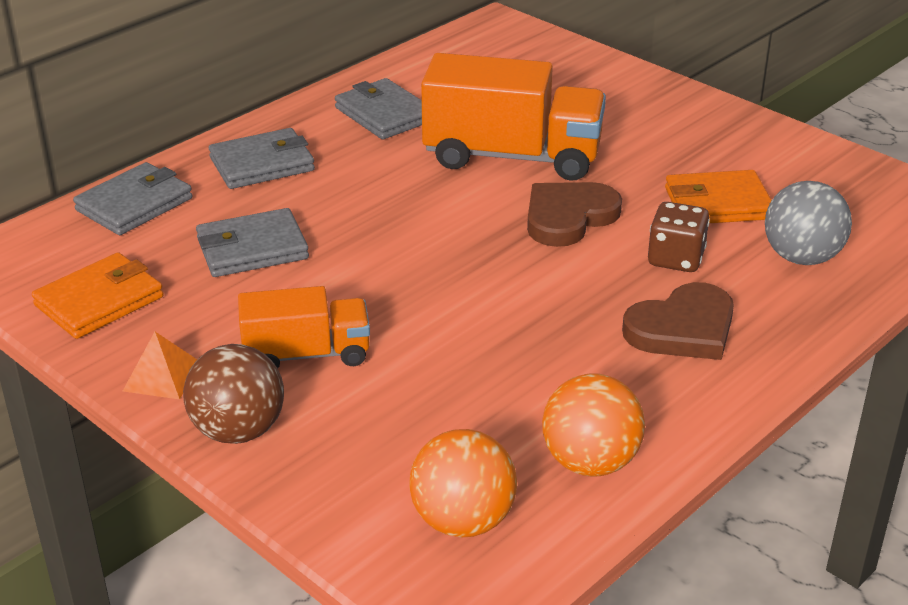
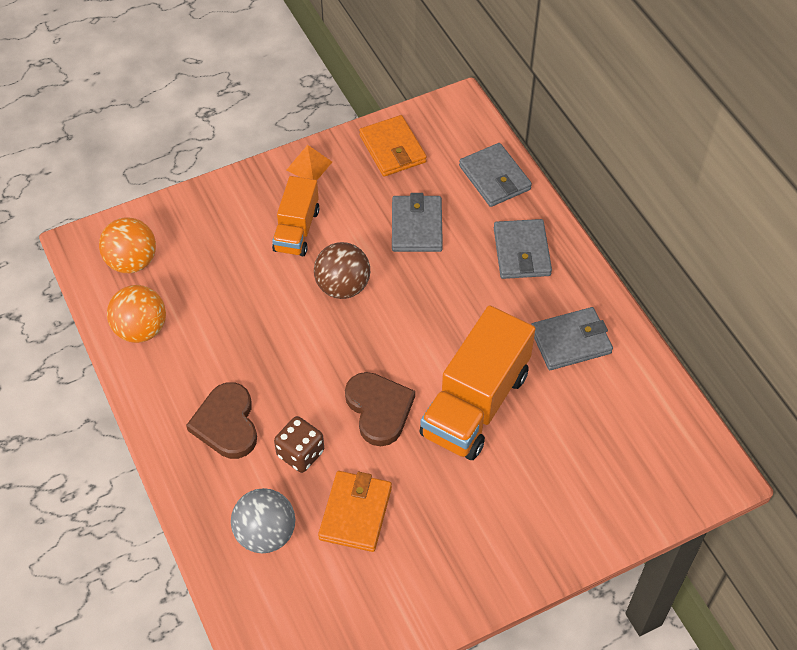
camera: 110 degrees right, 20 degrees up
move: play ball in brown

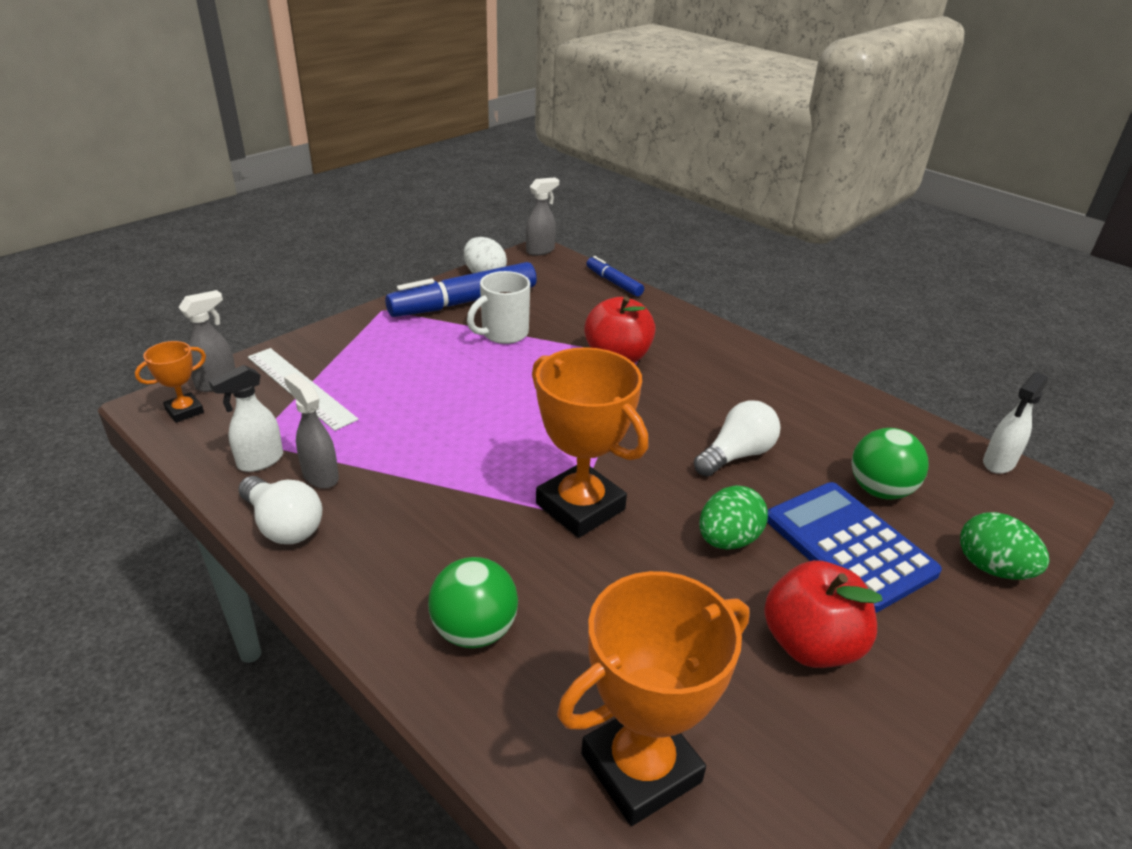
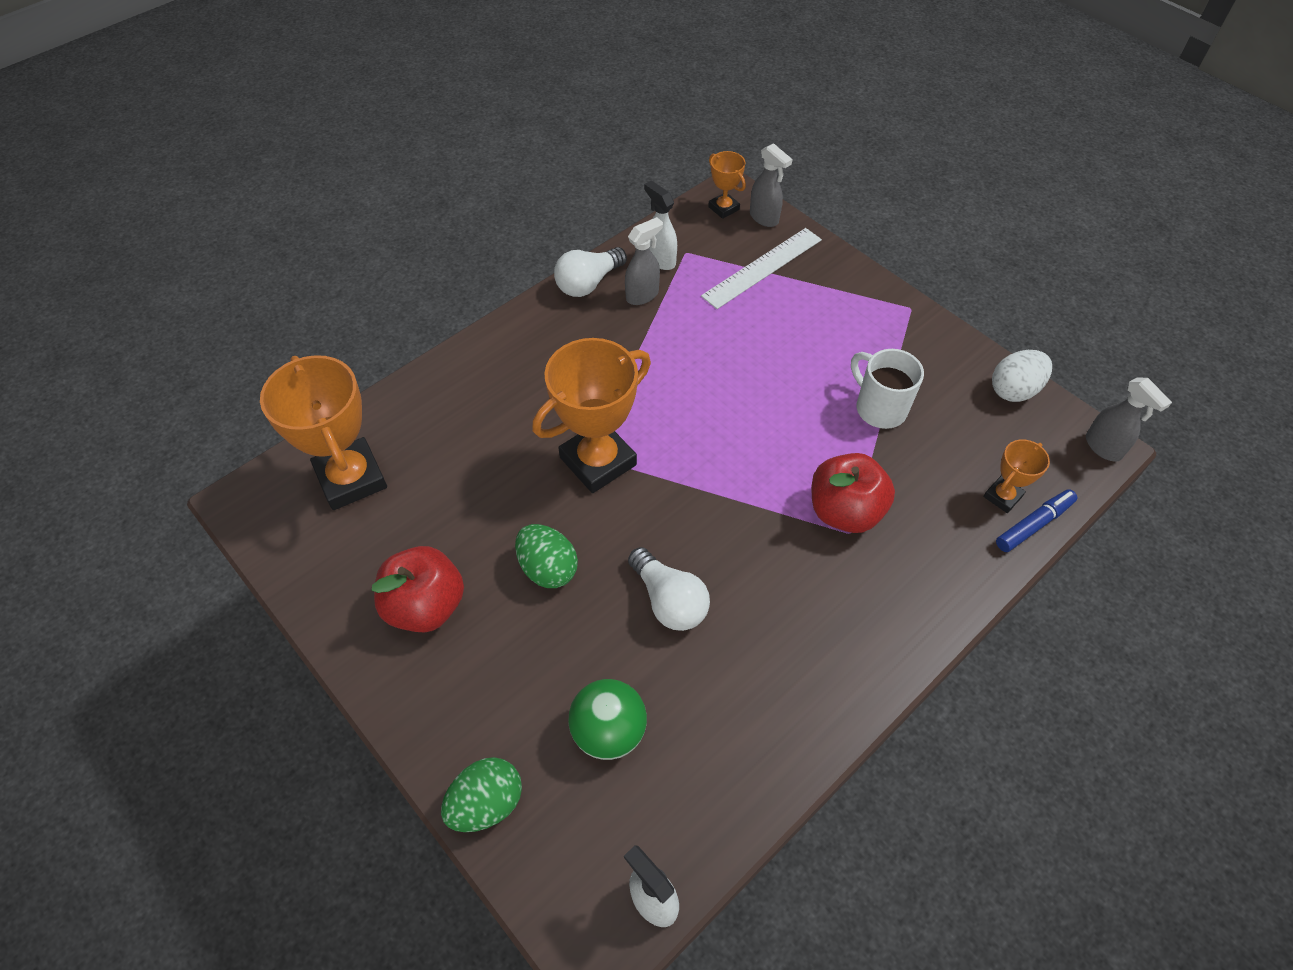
camera: 95 degrees right, 20 degrees up
delete: marker in cobalt (1st from left); play ball in green (1st from left); pocket calculator in cobalt
insert: prize cup in orange-coloured (4th from left)

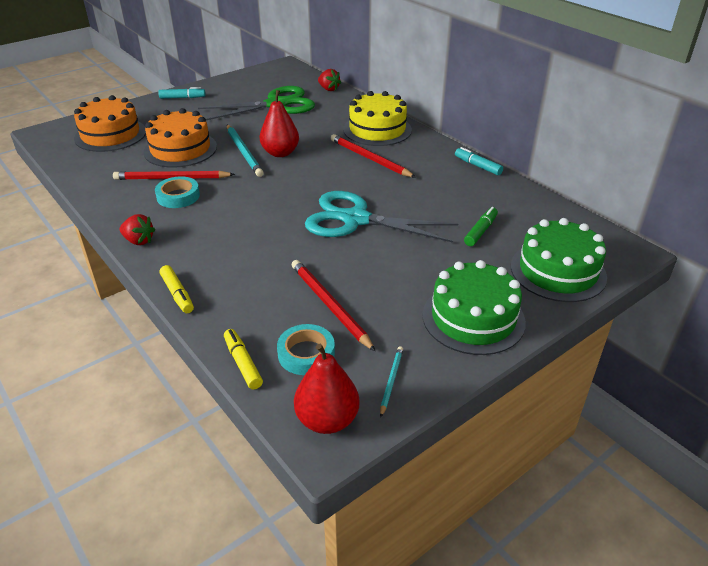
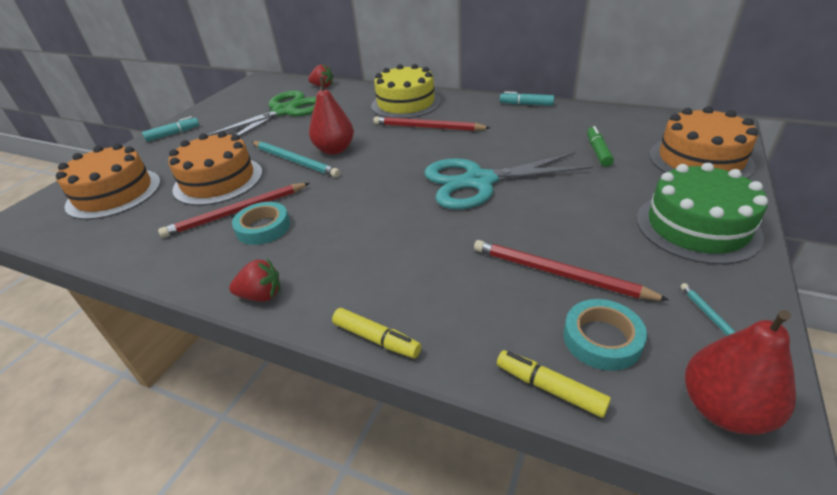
camera: 25 degrees left, 0 degrees up
recolor: gateau in green (2nd from left) to gateau in orange-coloured (3rd from left)

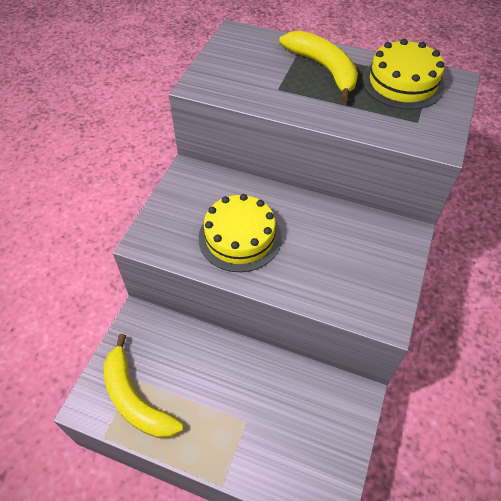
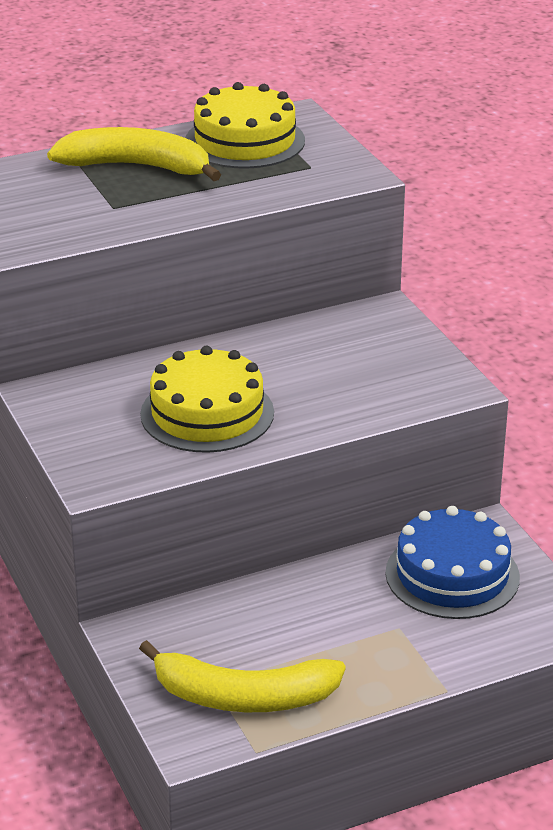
camera: 45 degrees left, 20 degrees down
insert: gateau in cobalt

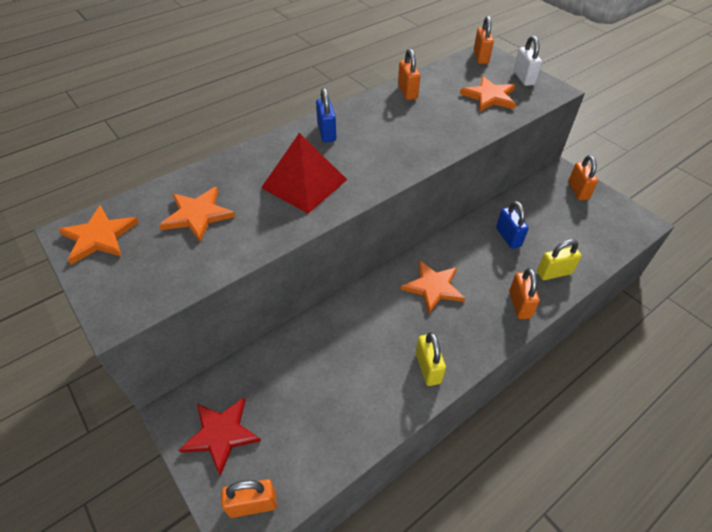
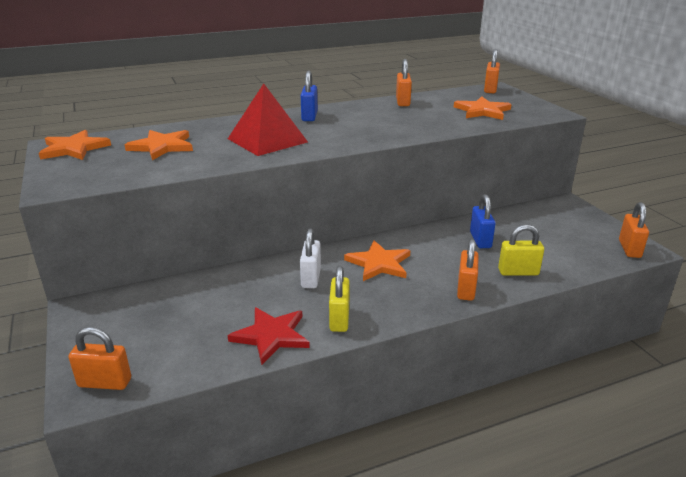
camera: 15 degrees right, 20 degrees down
move: five-pointed star in red; padlock in pure white; padlock in orange-coloured (5th from left)

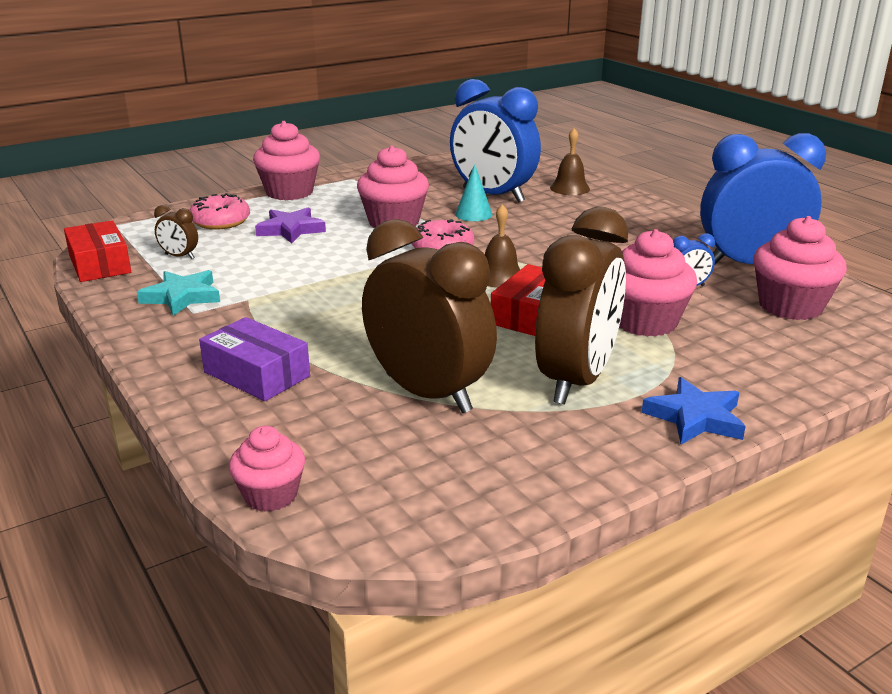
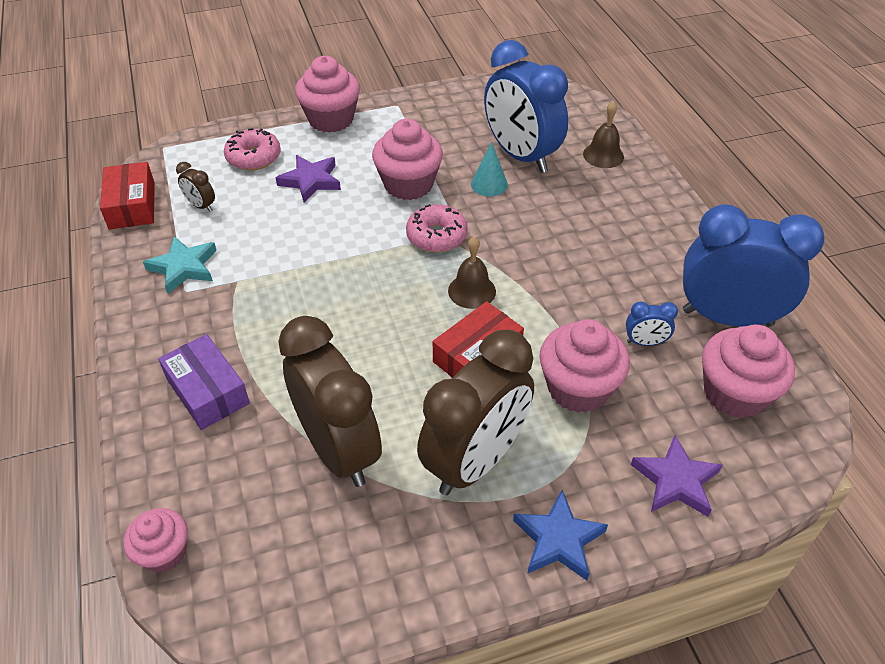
camera: 15 degrees right, 20 degrees up
insert: five-pointed star in royal purple (2nd from left)

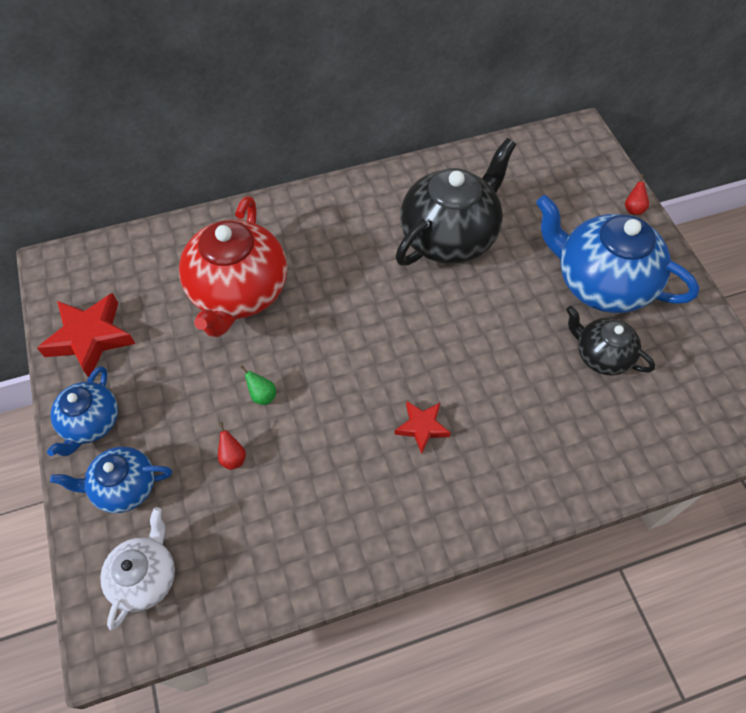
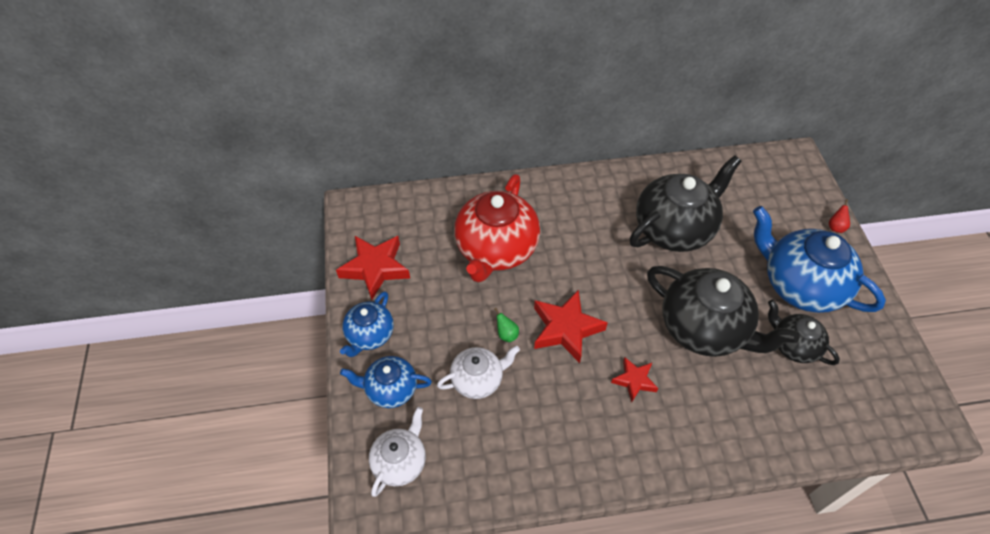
camera: 10 degrees right, 5 degrees down
insert: five-pointed star in red (2nd from left); china teapot in jet-black (2nd from left)
replace: pear in red (1st from left) to china teapot in pure white (2nd from left)

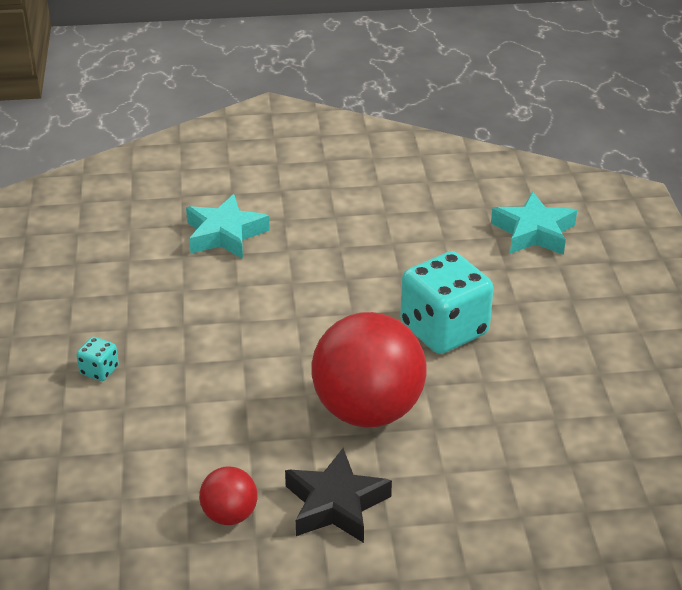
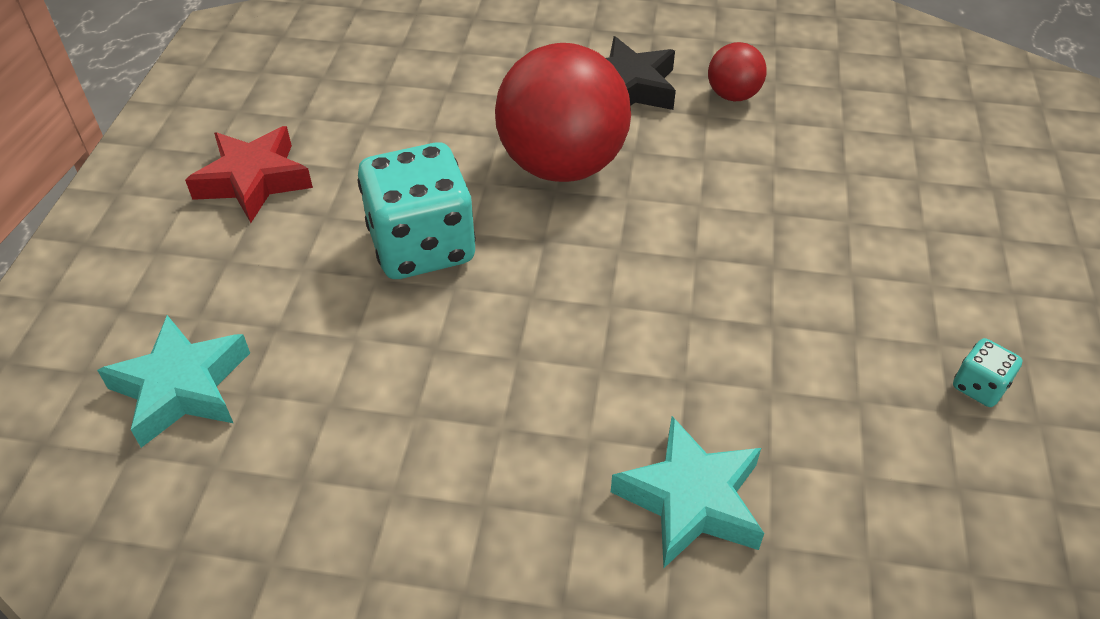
camera: 165 degrees left, 10 degrees up
insert: five-pointed star in red
move: die in teal (1st from left in the first image) to die in teal (2nd from left)

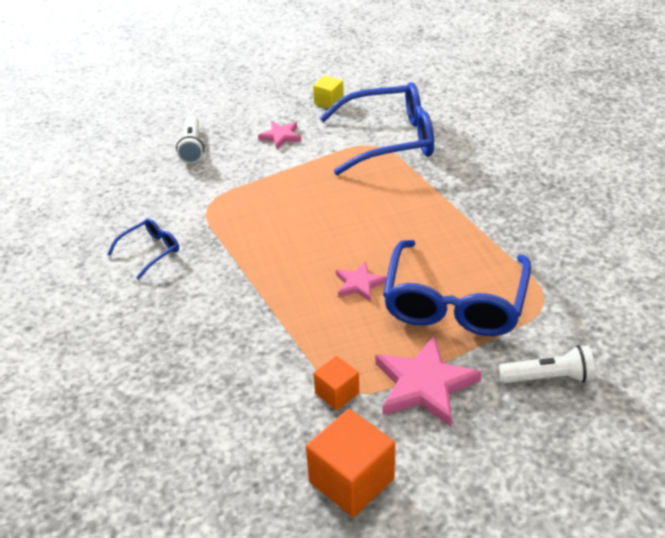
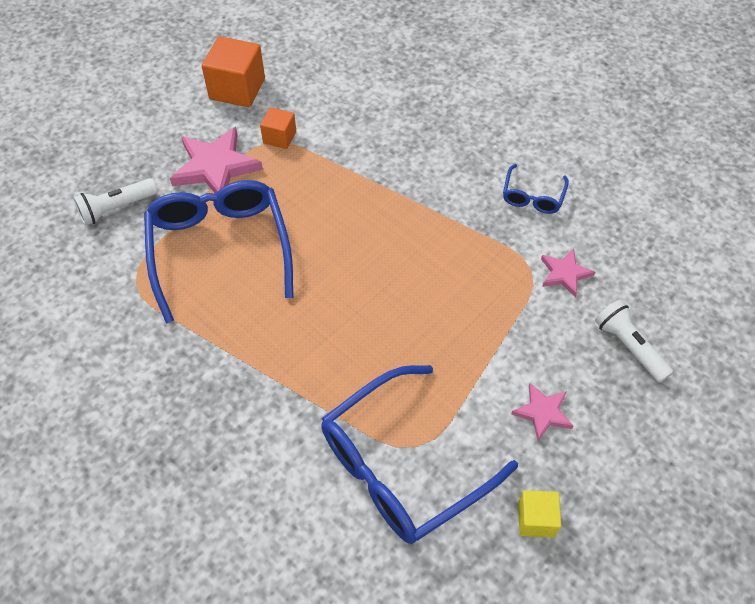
camera: 150 degrees right, 15 degrees up
move: five-pointed star in rose-pink (2nd from left in the first image) to five-pointed star in rose-pink (3rd from left)

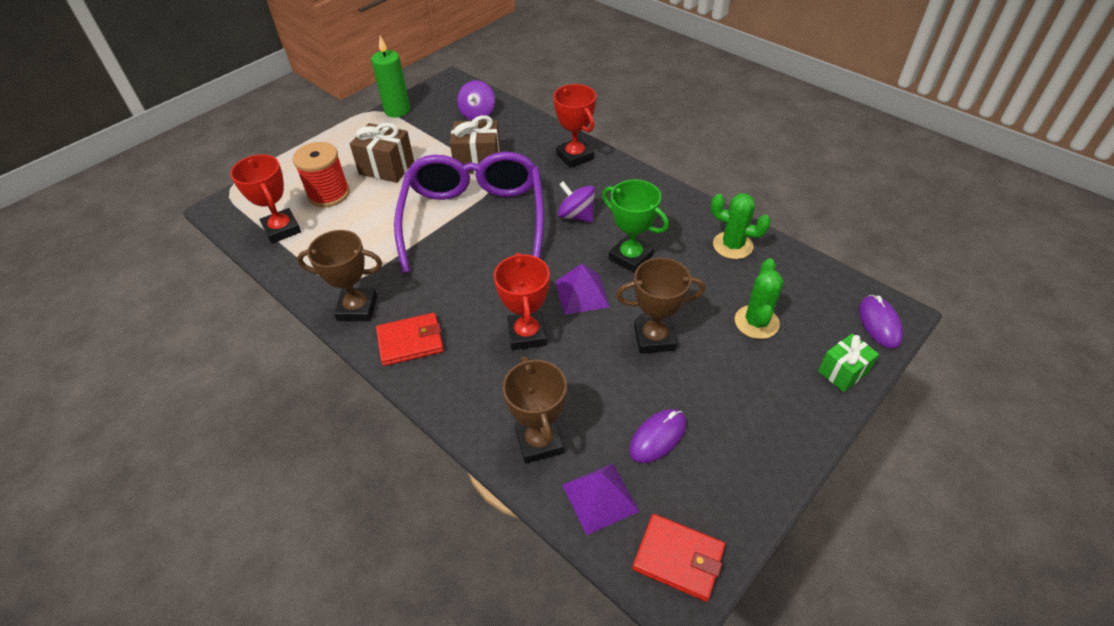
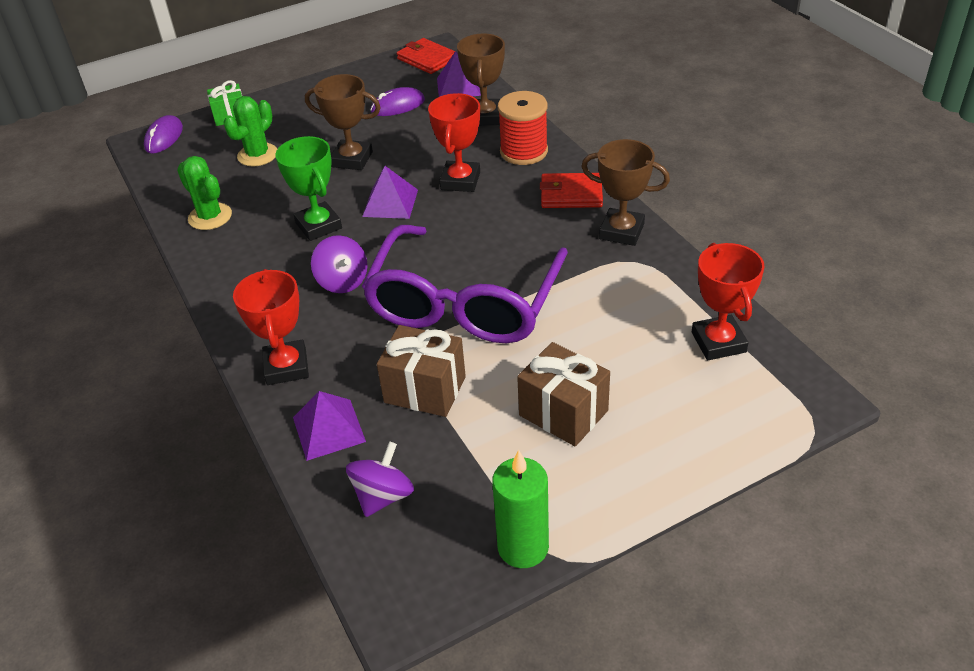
camera: 160 degrees left, 5 degrees down
insert: solid pyramid in royal purple (1st from left)
move: spool in red

